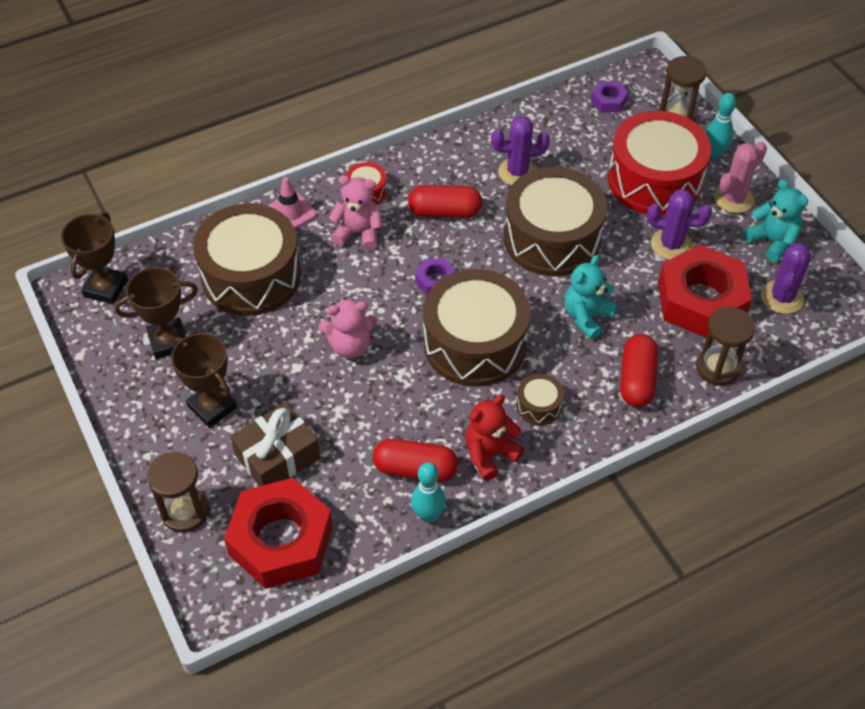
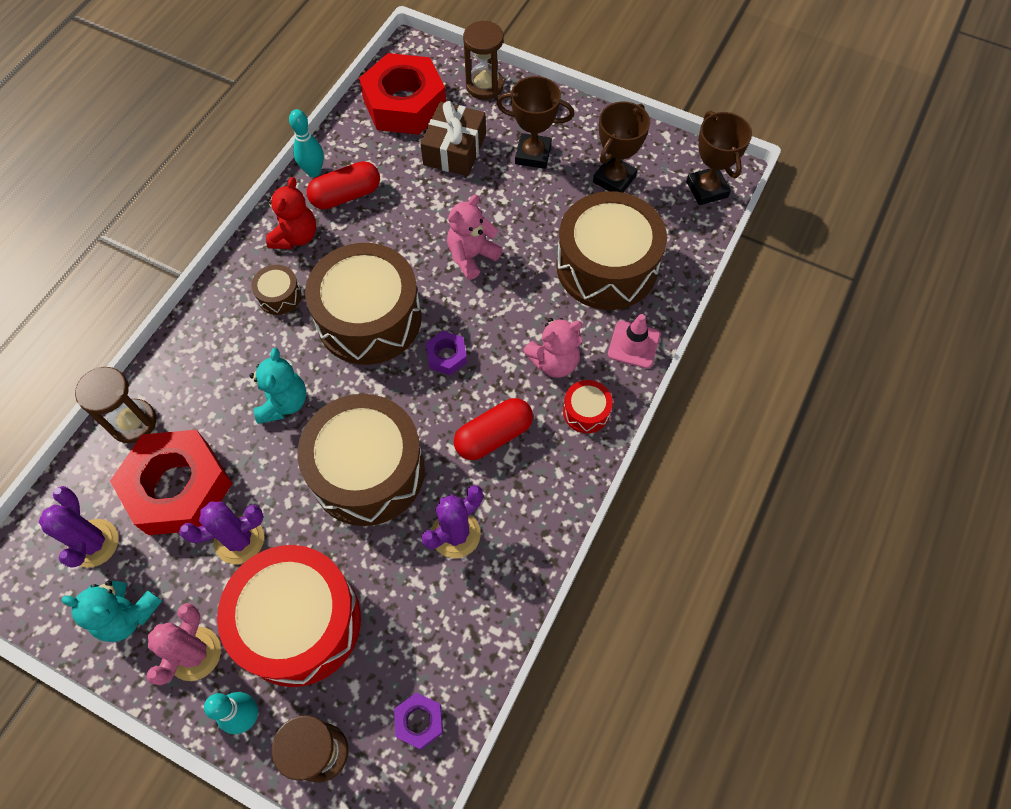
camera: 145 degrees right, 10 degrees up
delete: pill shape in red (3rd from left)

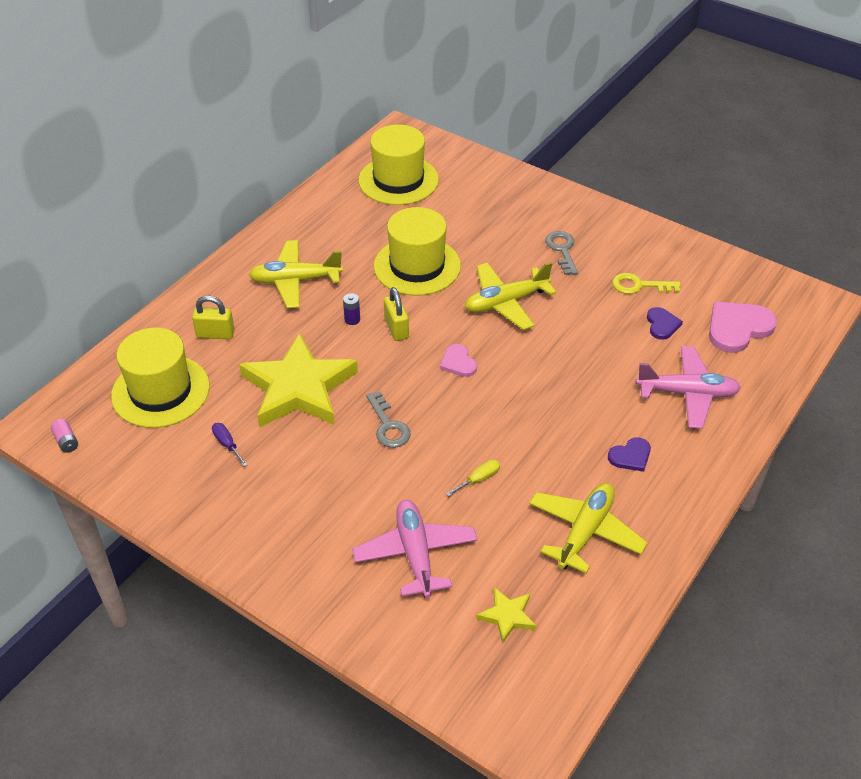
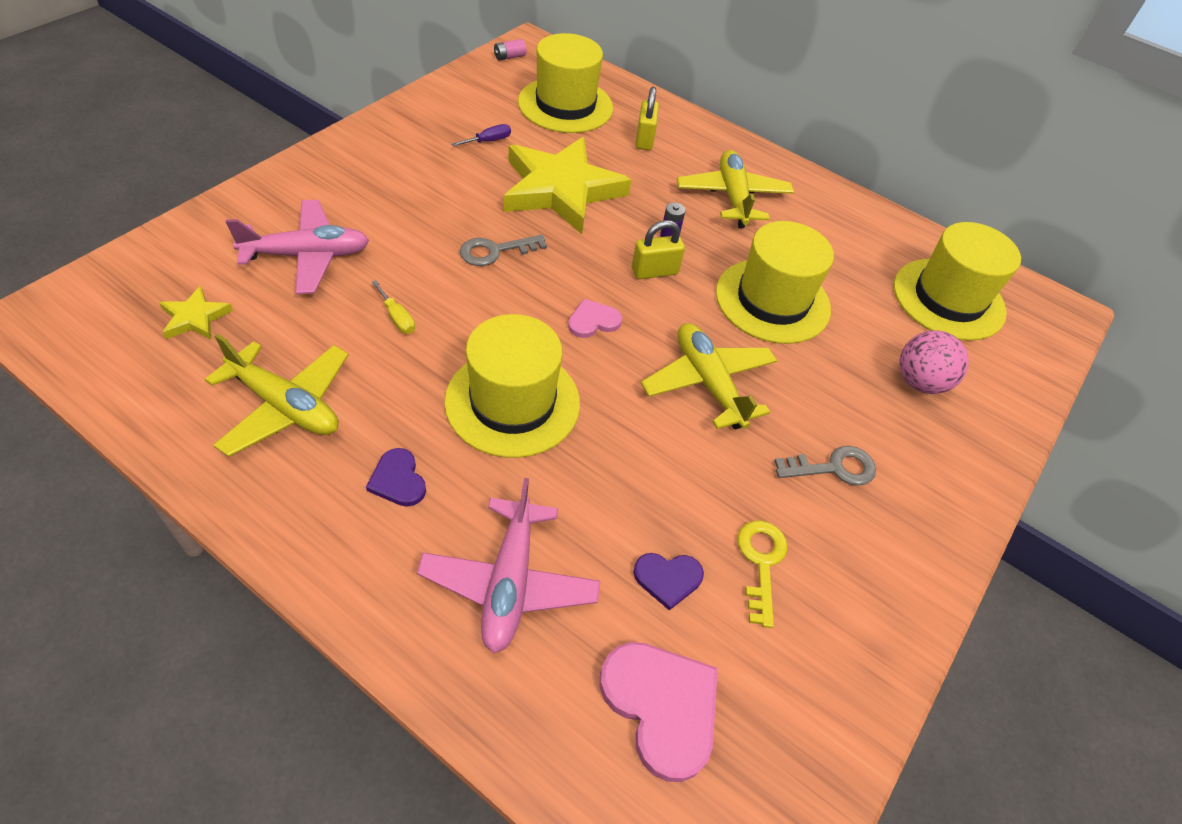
camera: 85 degrees right, 5 degrees up
insert: tall hat in yellow (1st from left); play ball in rose-pink

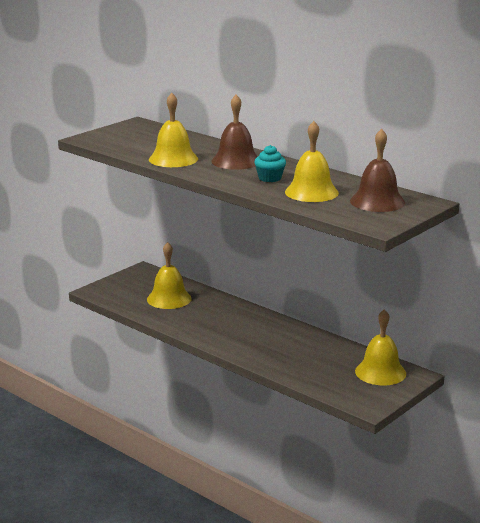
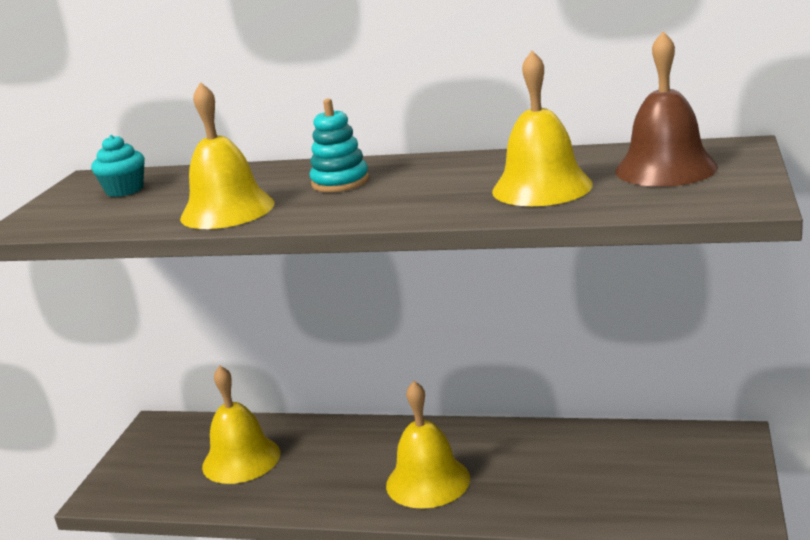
camera: 25 degrees left, 0 degrees up
move: muffin in teal; bell in yellow (4th from left in the first image) to bell in yellow (3rd from left)
replace: bell in brown (1st from left) to stacking rings in teal

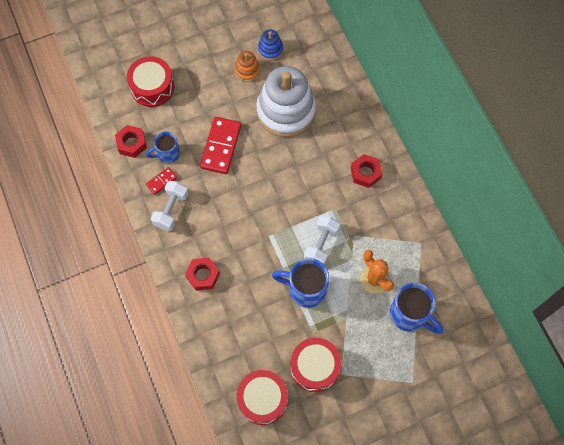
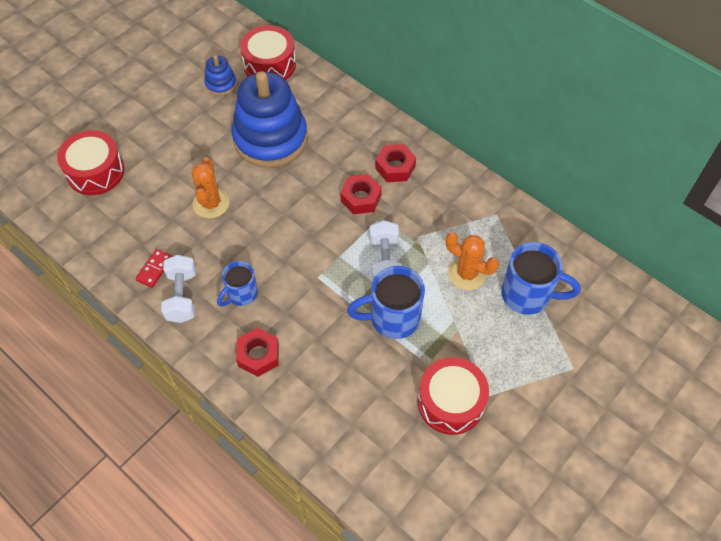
camera: 25 degrees left, 10 degrees down
delete: stacking rings in orange-coloured
move: hexagon nut in red (1st from left in the first image) to hexagon nut in red (2nd from left); mug in cobalt (1st from left); snare drum in red (2nd from left)
replace: domino in red (2nd from left) to cactus in orange-coloured (1st from left)
recolor: stacking rings in pure white to stacking rings in cobalt (2nd from left)

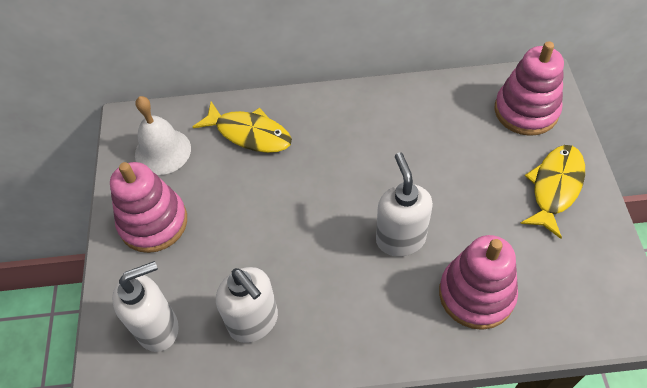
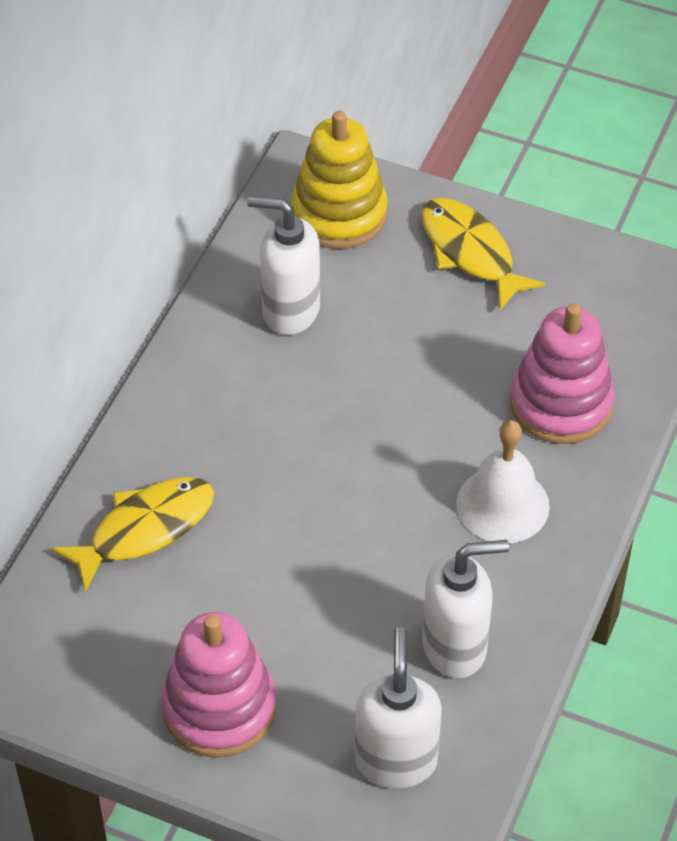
camera: 65 degrees left, 5 degrees down
move: bell in pure white; soap dispenser in pure white (3rd from left in the first image) to soap dispenser in pure white (1st from left)
recolor: stacking rings in rose-pink (3rd from left) to stacking rings in yellow

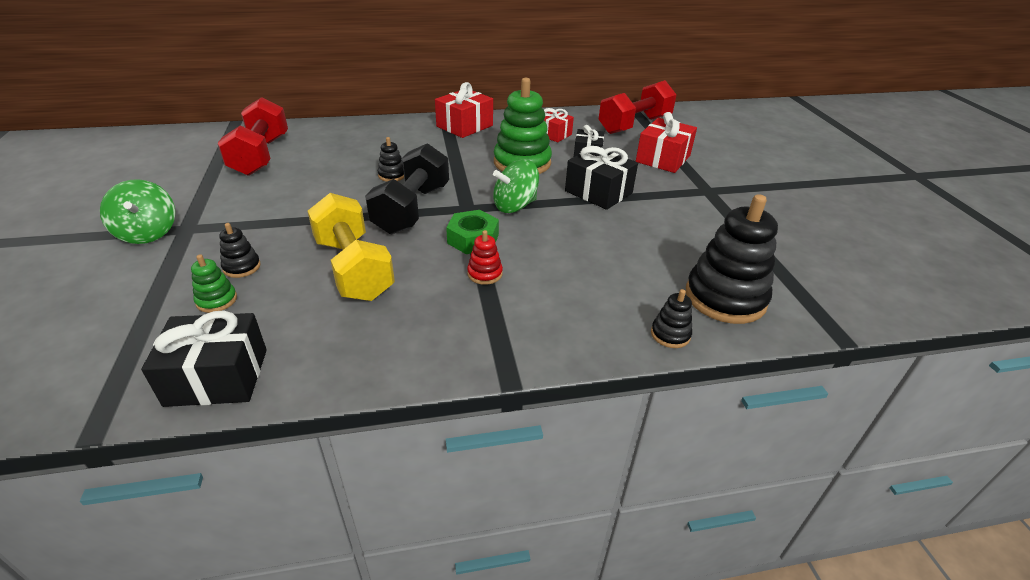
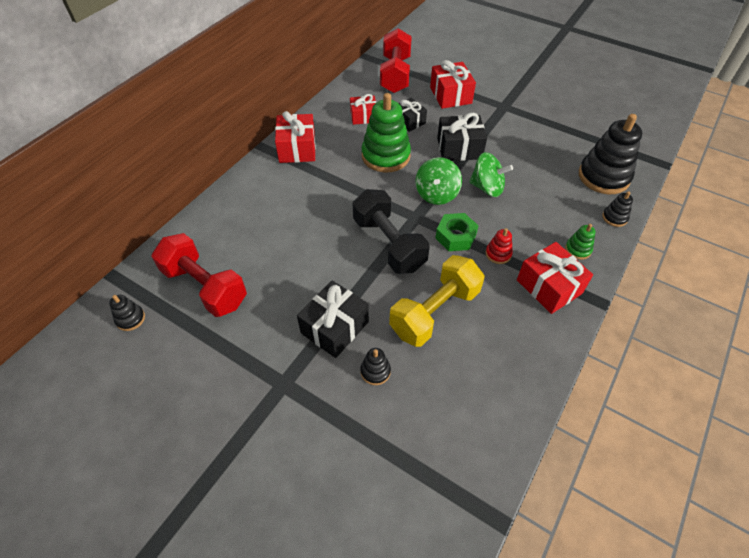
camera: 45 degrees left, 15 degrees up
insert: wrapped gift in red (4th from left)
move: spinning top in green (1st from left in the first image) to spinning top in green (2nd from left); wrapped gift in jet-black (1st from left); stacking rings in green (1st from left in the first image) to stacking rings in green (2nd from left); stacking rings in jet-black (2nd from left in the first image) to stacking rings in jet-black (1st from left)
rotate: dumbbell in yellow 60 degrees counterclockwise

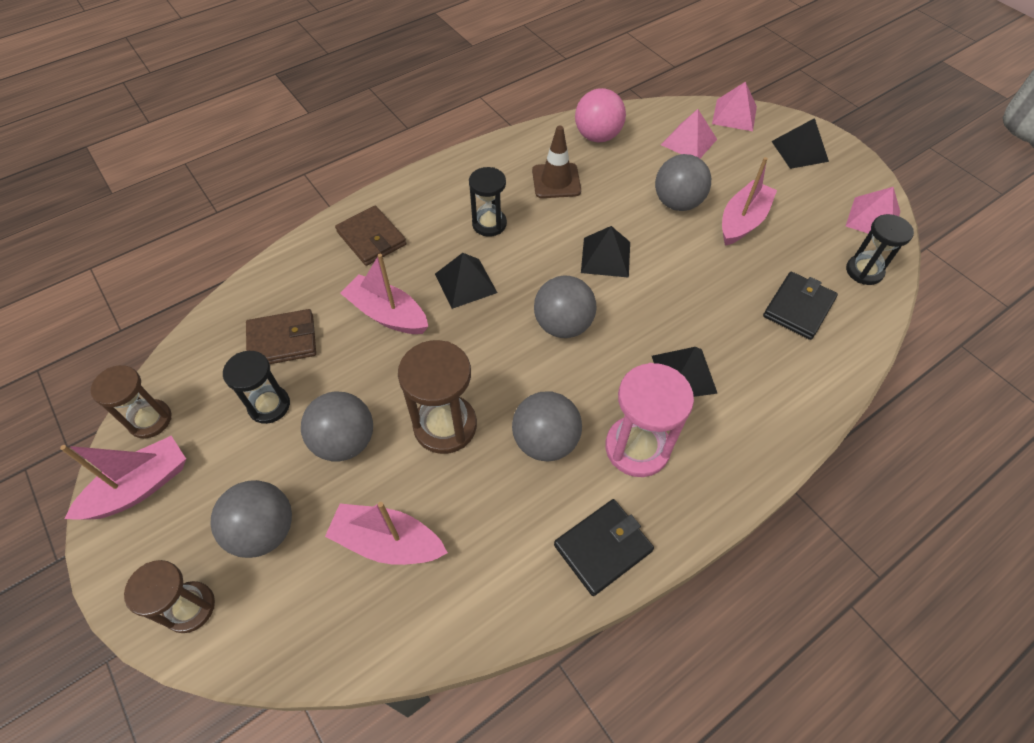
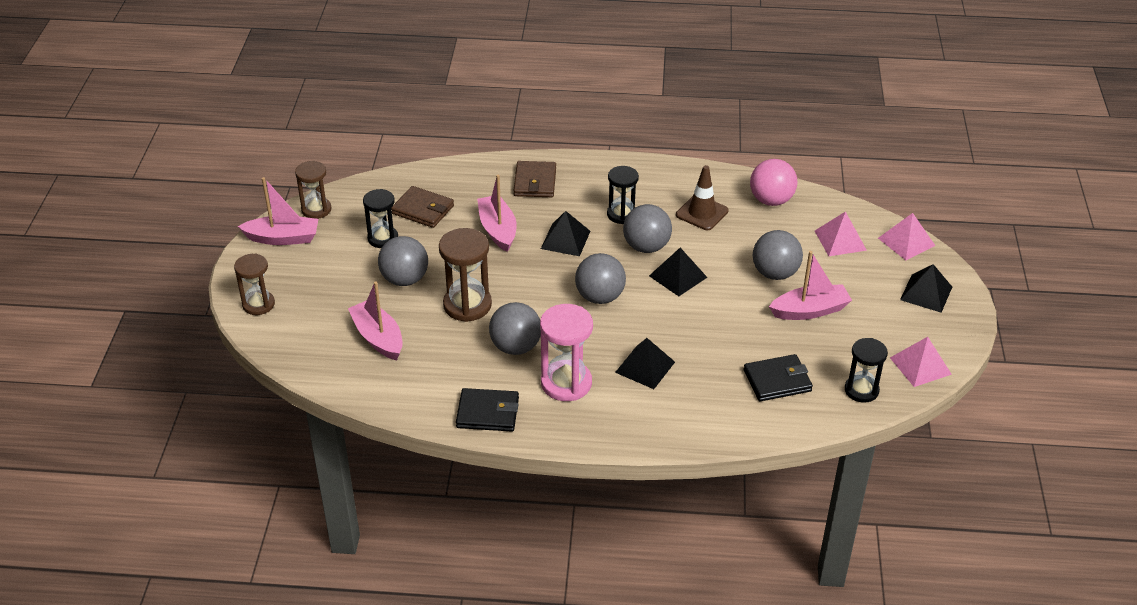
camera: 40 degrees right, 15 degrees down
move: play ball in grey (1st from left in the first image) to play ball in grey (4th from left)

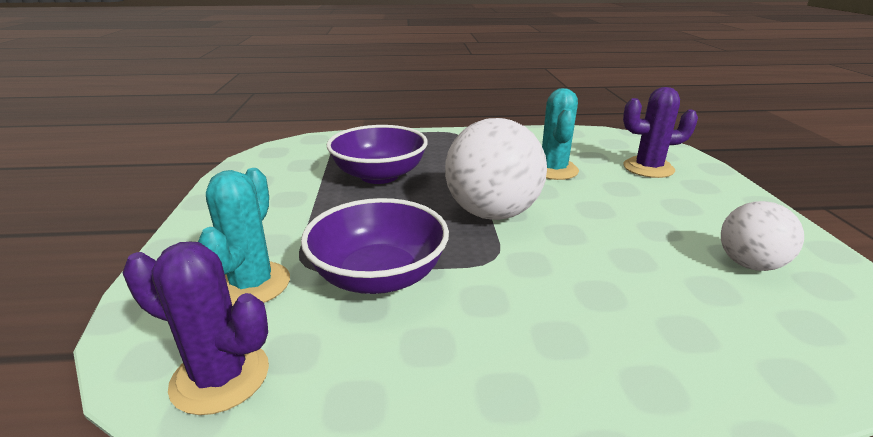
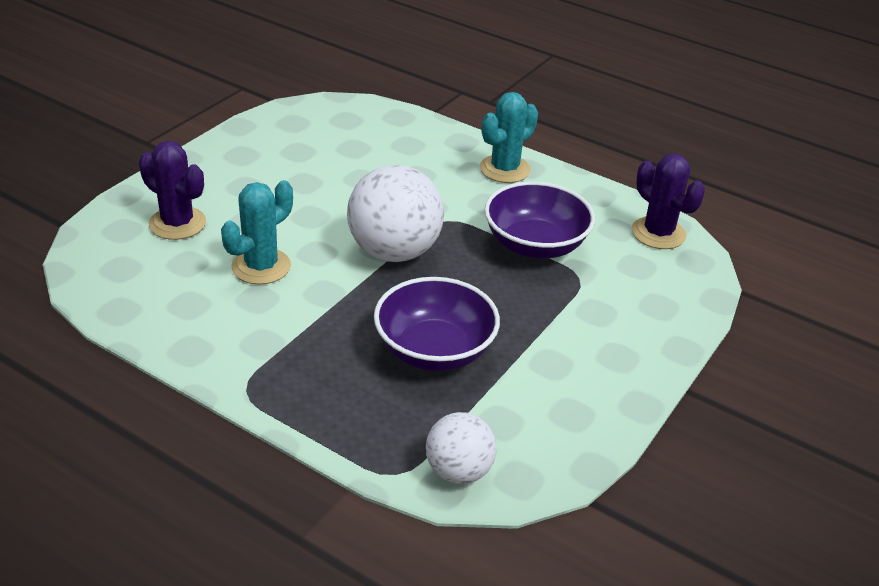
camera: 145 degrees left, 10 degrees up
move: cactus in teal (1st from left in the first image) to cactus in teal (2nd from left); play ball in pure white (2nd from left)

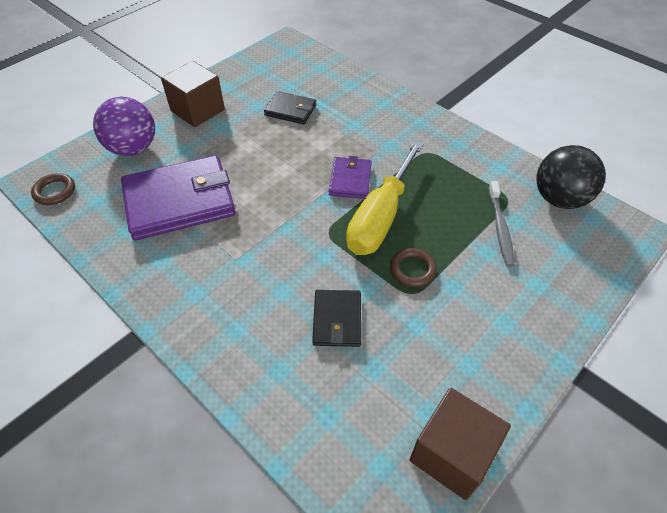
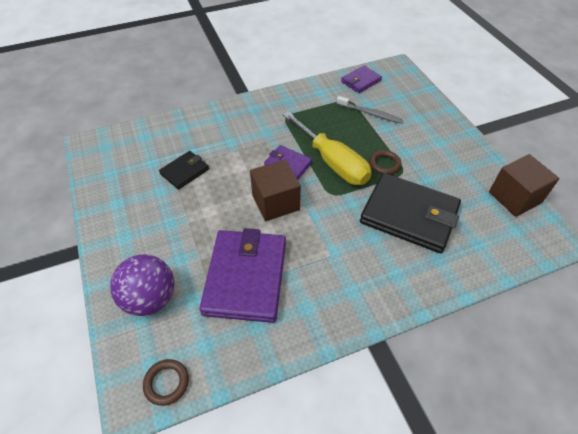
camera: 65 degrees left, 0 degrees up
move: solid cube in brown (1st from left)
replace: play ball in jet-black to billfold in royal purple (3rd from left)
resize: billfold in jet-black (2nd from left) x1.96

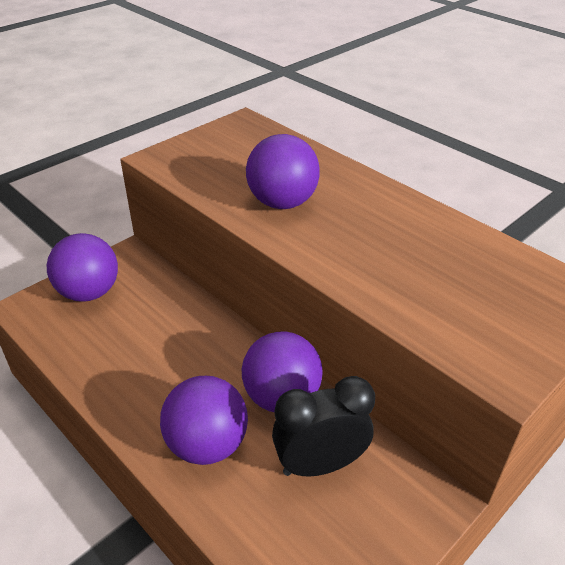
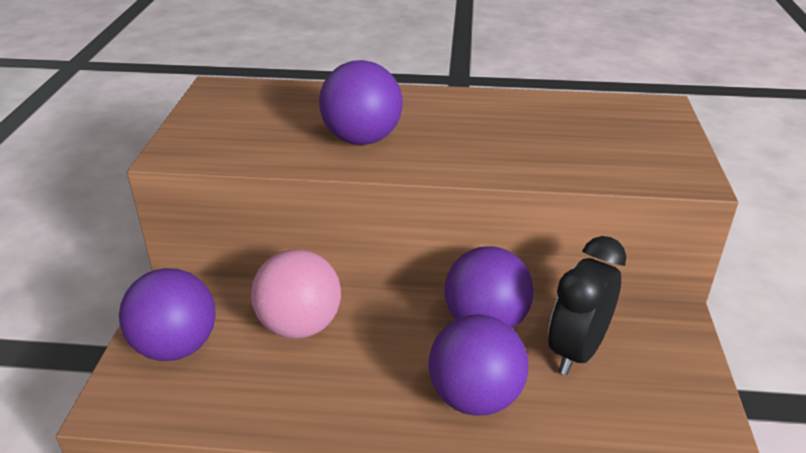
camera: 40 degrees left, 5 degrees down
insert: play ball in rose-pink

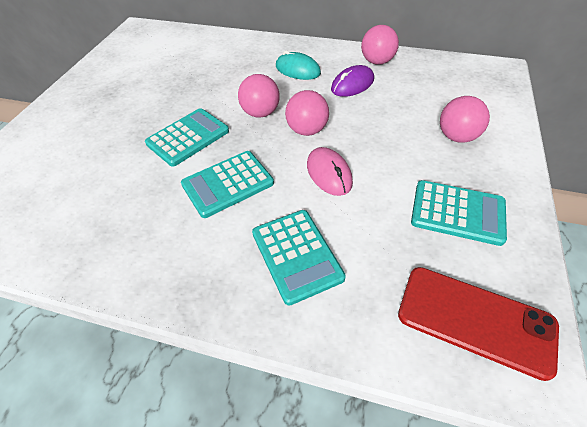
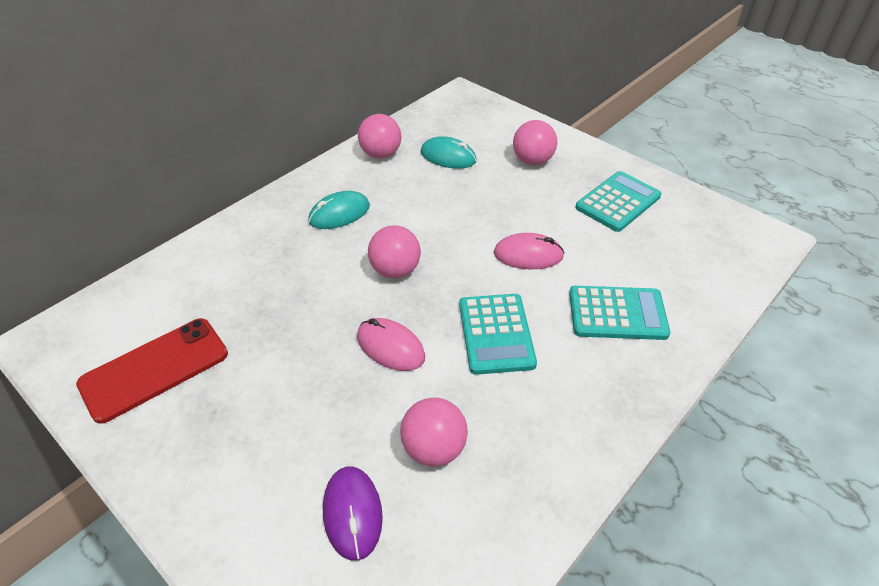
camera: 65 degrees left, 5 degrees down
insert: computer mouse in teal (2nd from left)
move: play ball in rose-pink (2nd from left in the first image) to play ball in rose-pink (3rd from left); computer mouse in royal purple; mobile phone in red
replace: pocket calculator in teal (1st from left) to computer mouse in rose-pink (1st from left)

